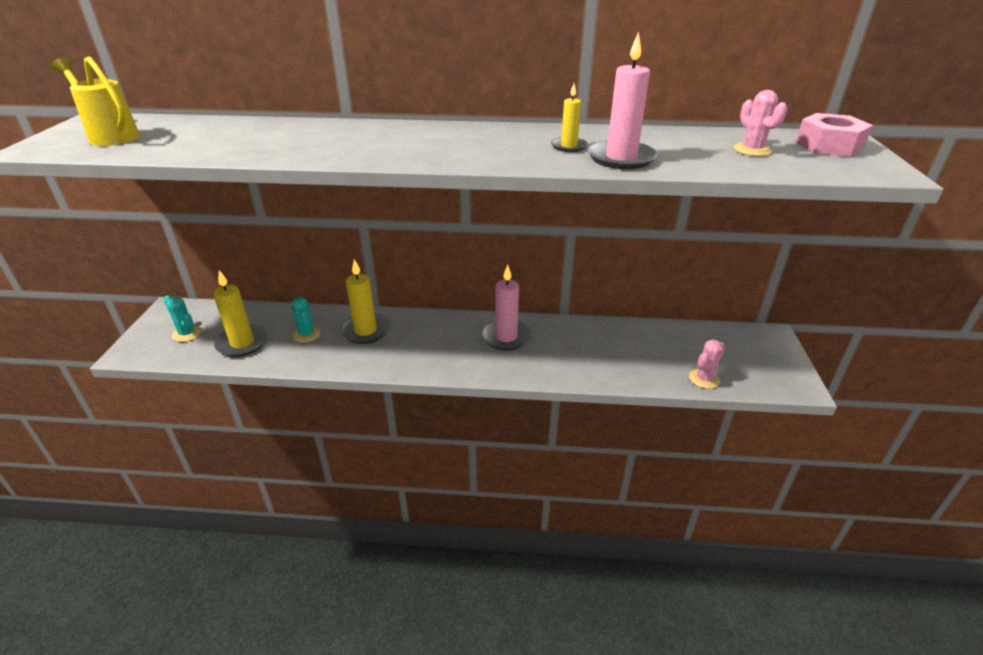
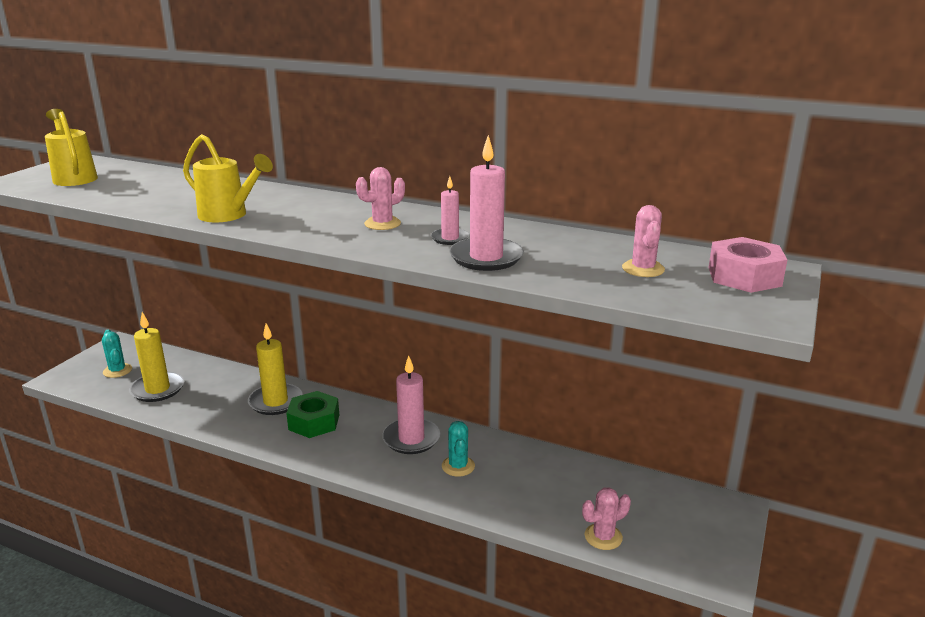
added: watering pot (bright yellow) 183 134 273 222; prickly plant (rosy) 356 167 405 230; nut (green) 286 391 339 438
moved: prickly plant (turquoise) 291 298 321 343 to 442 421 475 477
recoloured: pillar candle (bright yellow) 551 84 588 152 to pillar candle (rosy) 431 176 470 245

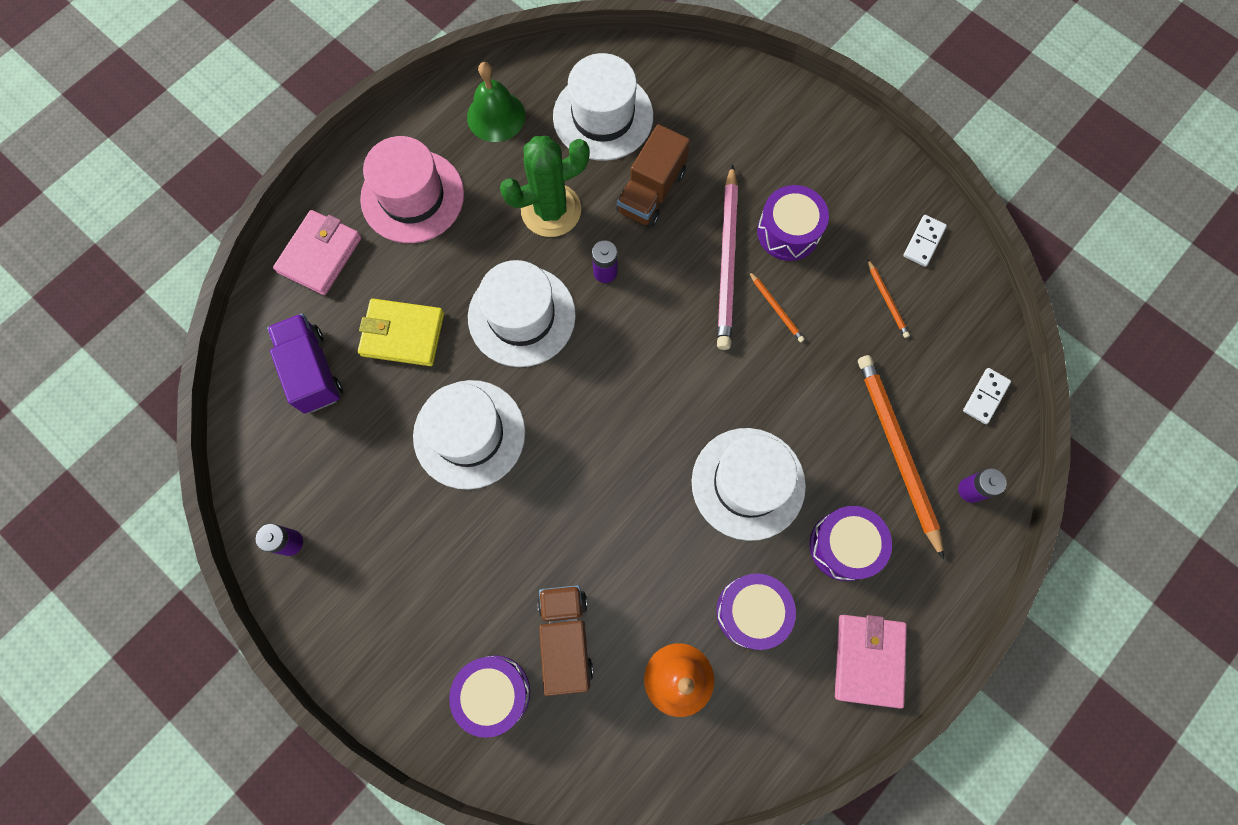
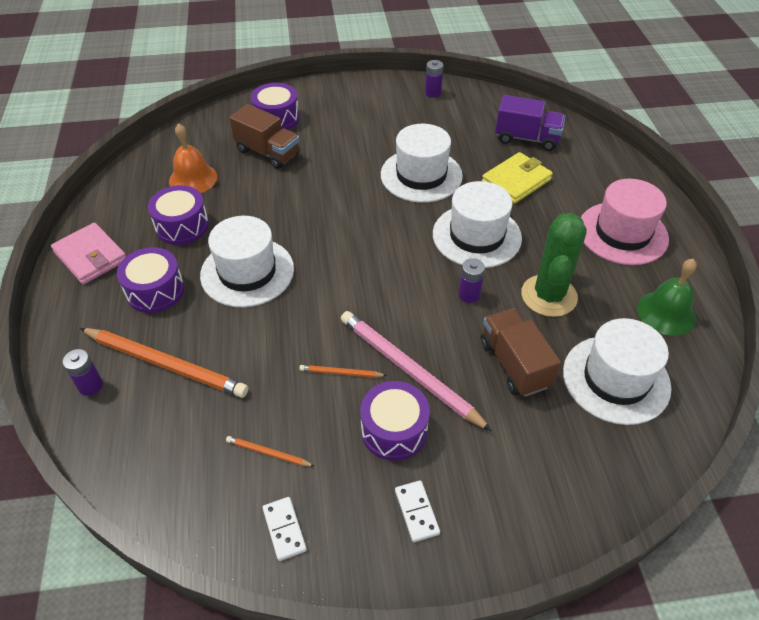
removed: wallet (rosy) 273 210 362 295
moved: domino piece (white) 963 368 1011 424 to 395 480 440 542

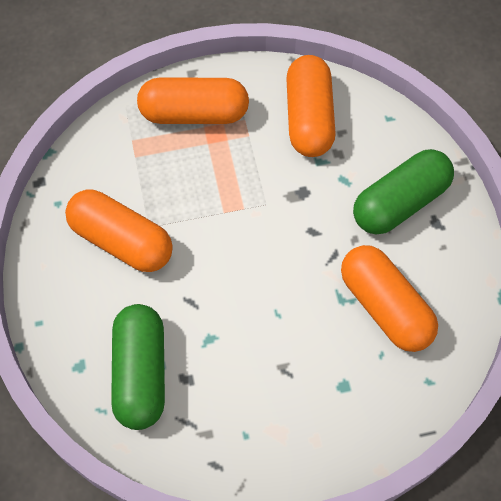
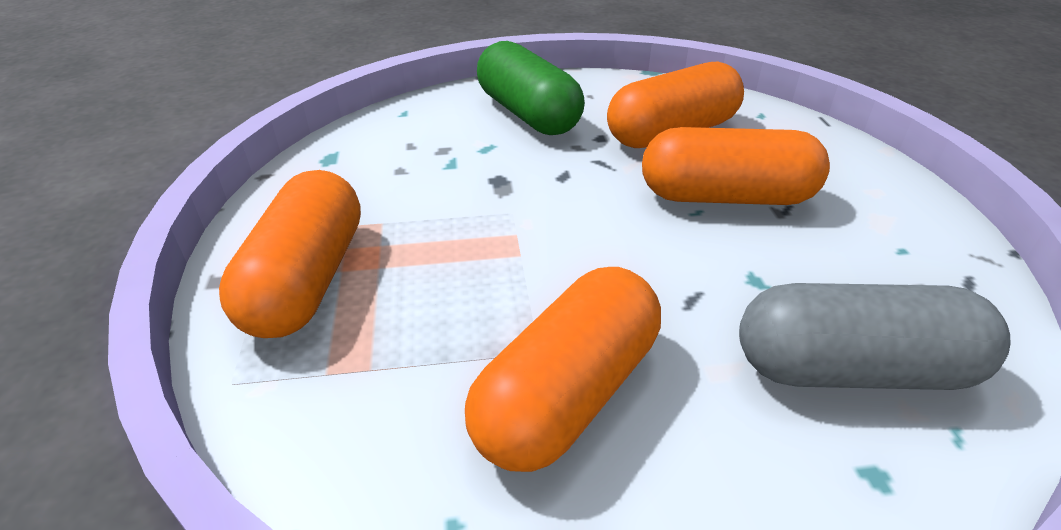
moved: pill (orange-coloured) 286 55 336 157 to 642 127 830 205
recoloured: pill (green) 111 304 165 430 to pill (gray) 739 283 1011 390

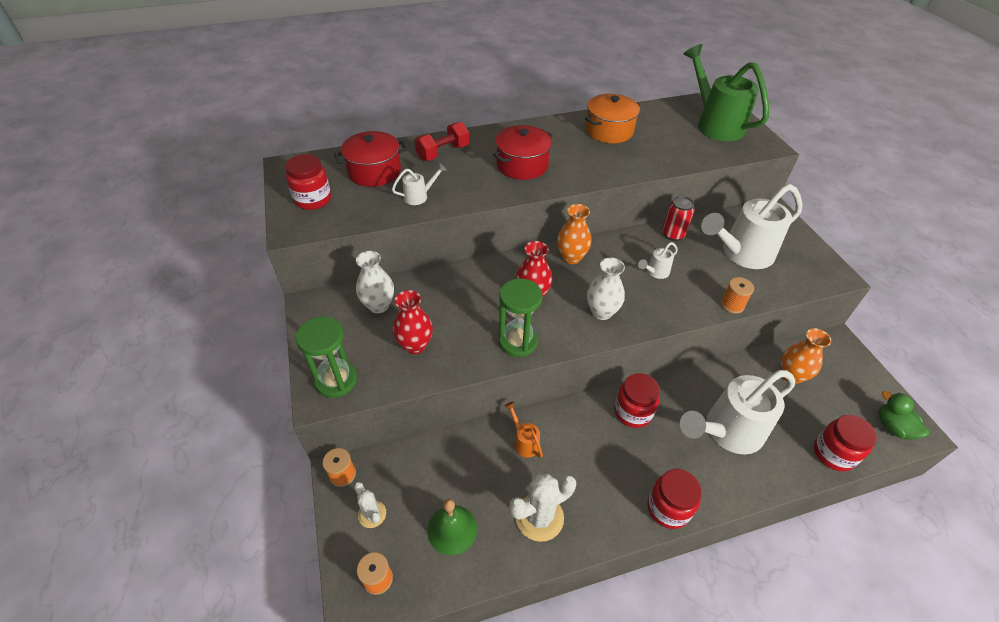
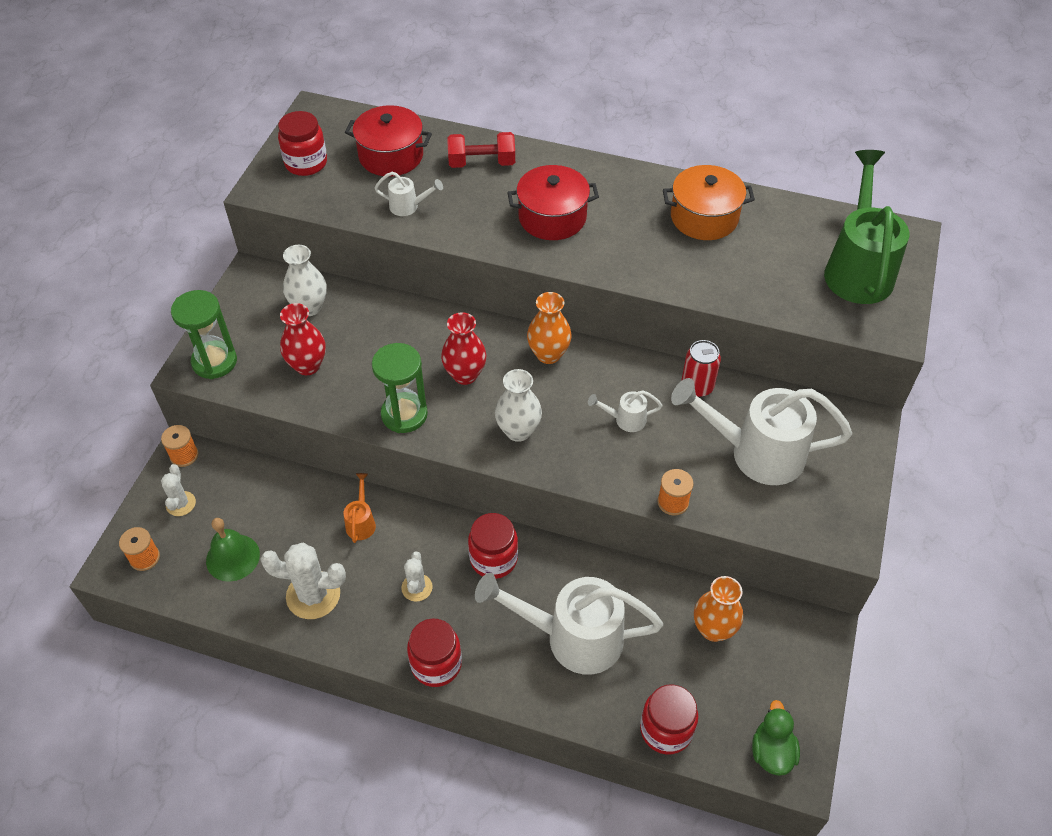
added: prickly plant (white) 401 552 433 602

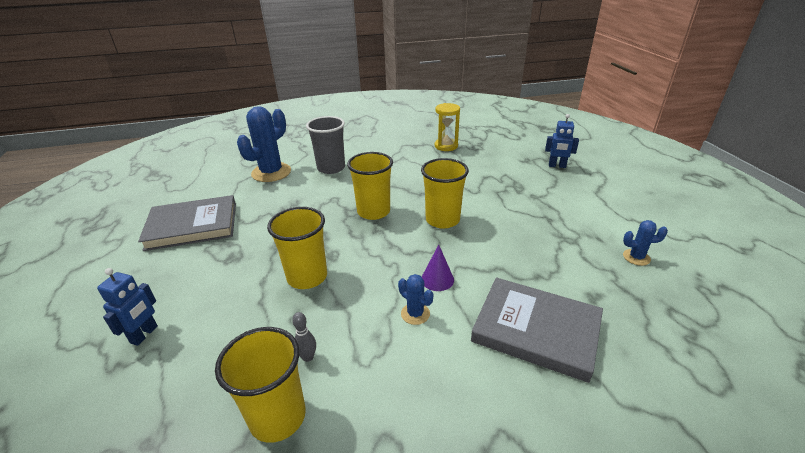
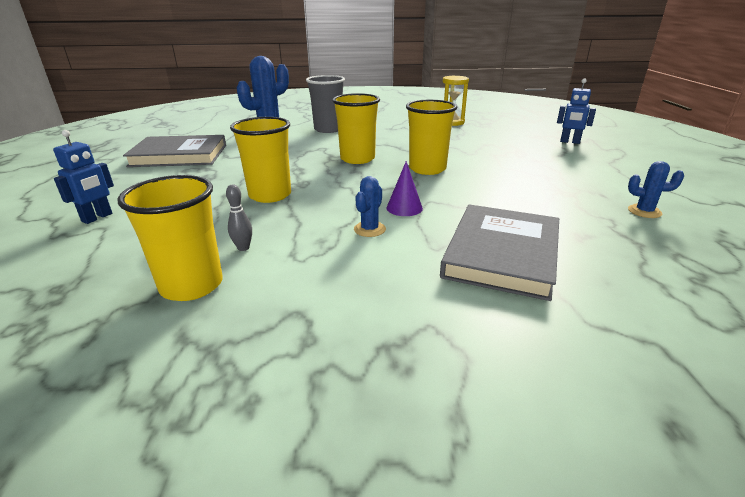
turned: prickly plant (blue) 398 274 433 325 = 354 176 386 237 60 degrees clockwise; book (gray) 471 277 603 383 = 440 204 559 301 75 degrees clockwise

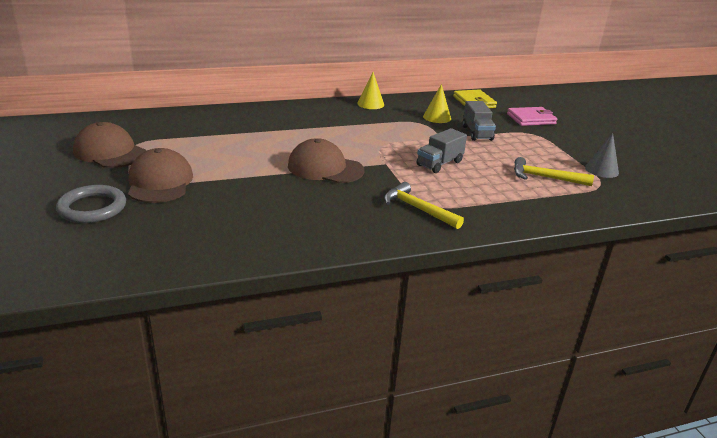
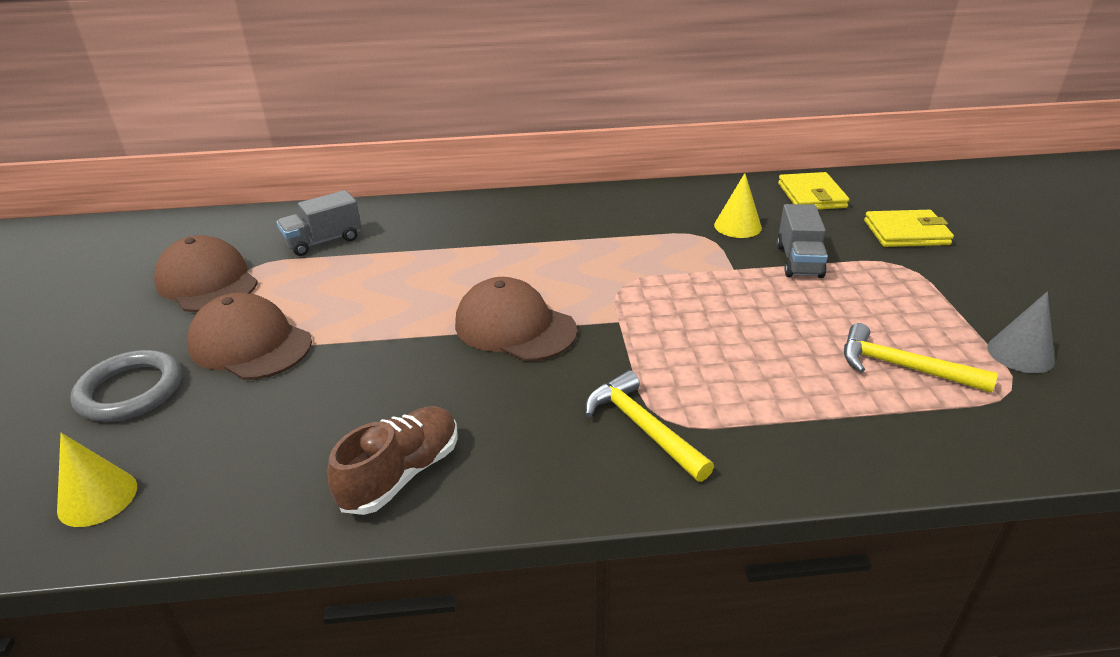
added: sneaker (brown) 327 406 458 515
moved: cone shape (bright yellow) 357 72 384 109 to 57 433 137 527; truck (gray) 416 128 467 173 to 276 190 362 256
recoloured: wallet (rosy) 507 107 557 126 to wallet (bright yellow) 864 210 954 247
turned: baseball cap (brown) 128 148 193 203 = 187 293 312 380 60 degrees counterclockwise

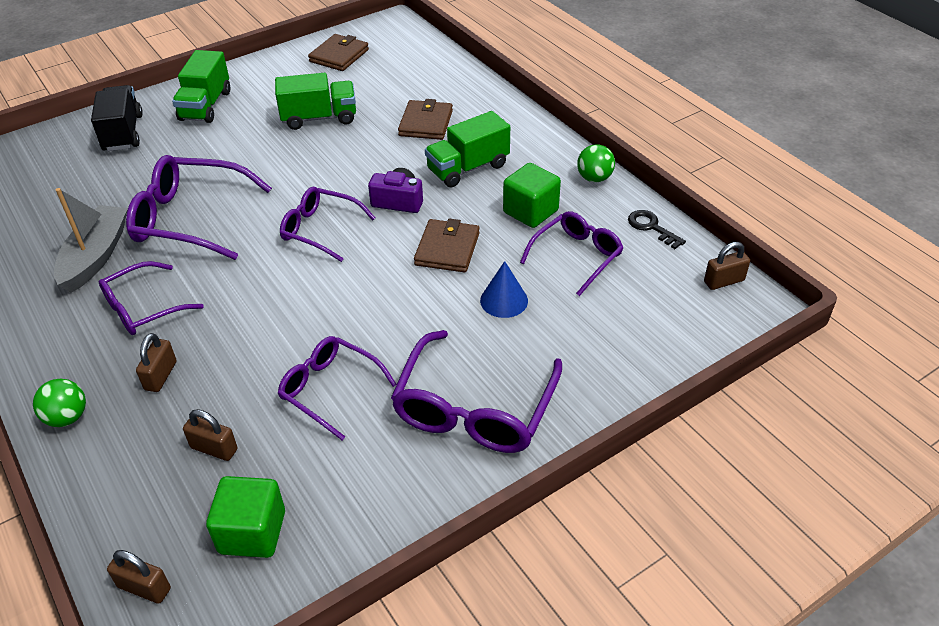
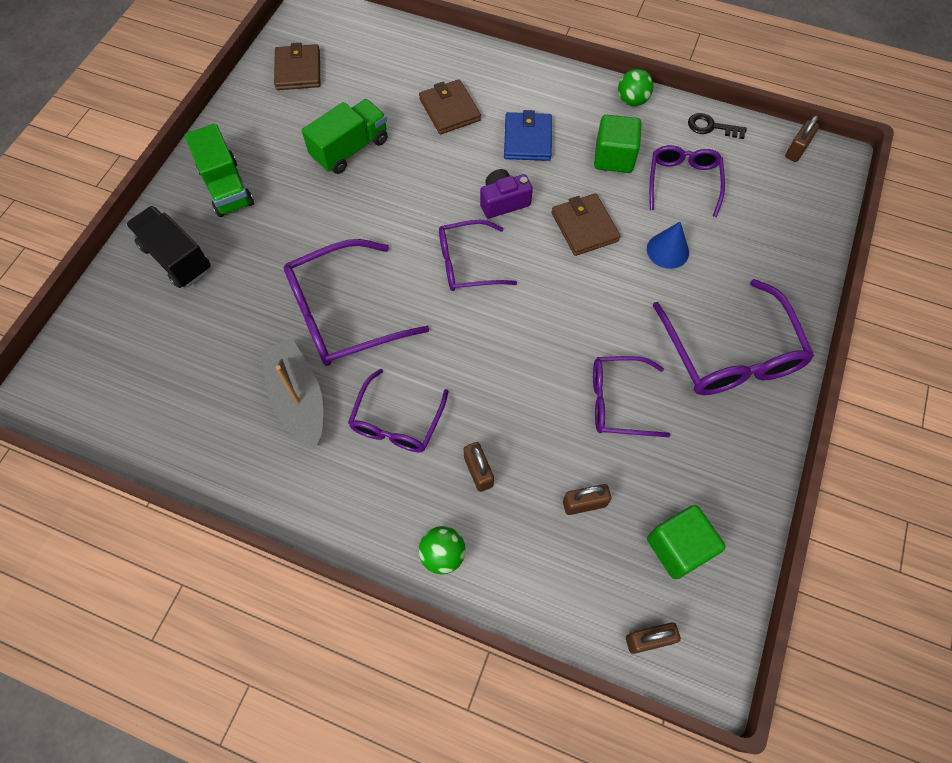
replaced: truck (green) 425 111 510 187 to wallet (blue) 504 110 552 161

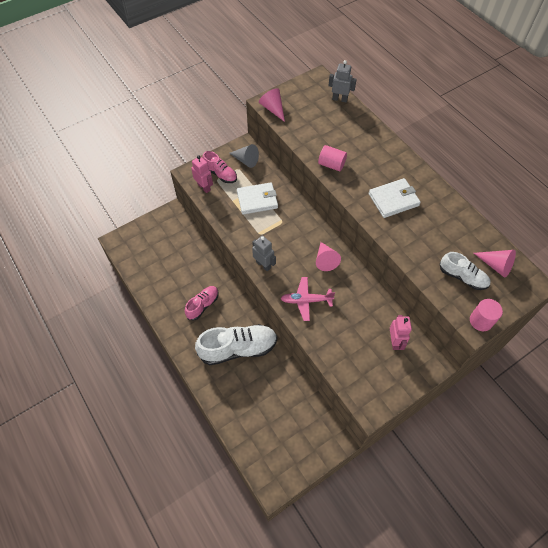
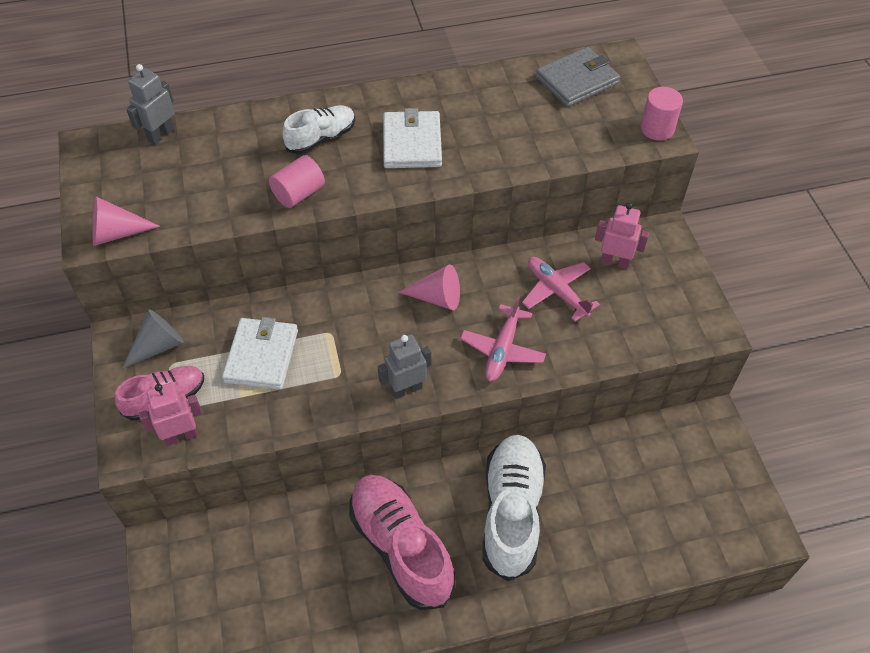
added: plane (rosy) 522 257 600 322
moved: sneaker (white) 440 252 491 290 to 283 105 355 154
replaced: cone shape (rosy) 474 250 516 278 to wallet (gray) 536 47 620 107
resized: sneaker (rosy) 185 286 219 321 = 349 475 456 610 x1.77

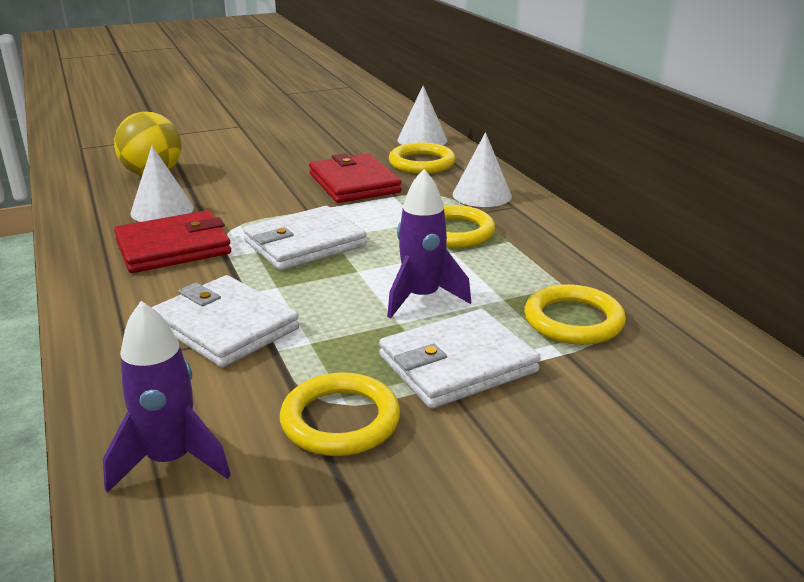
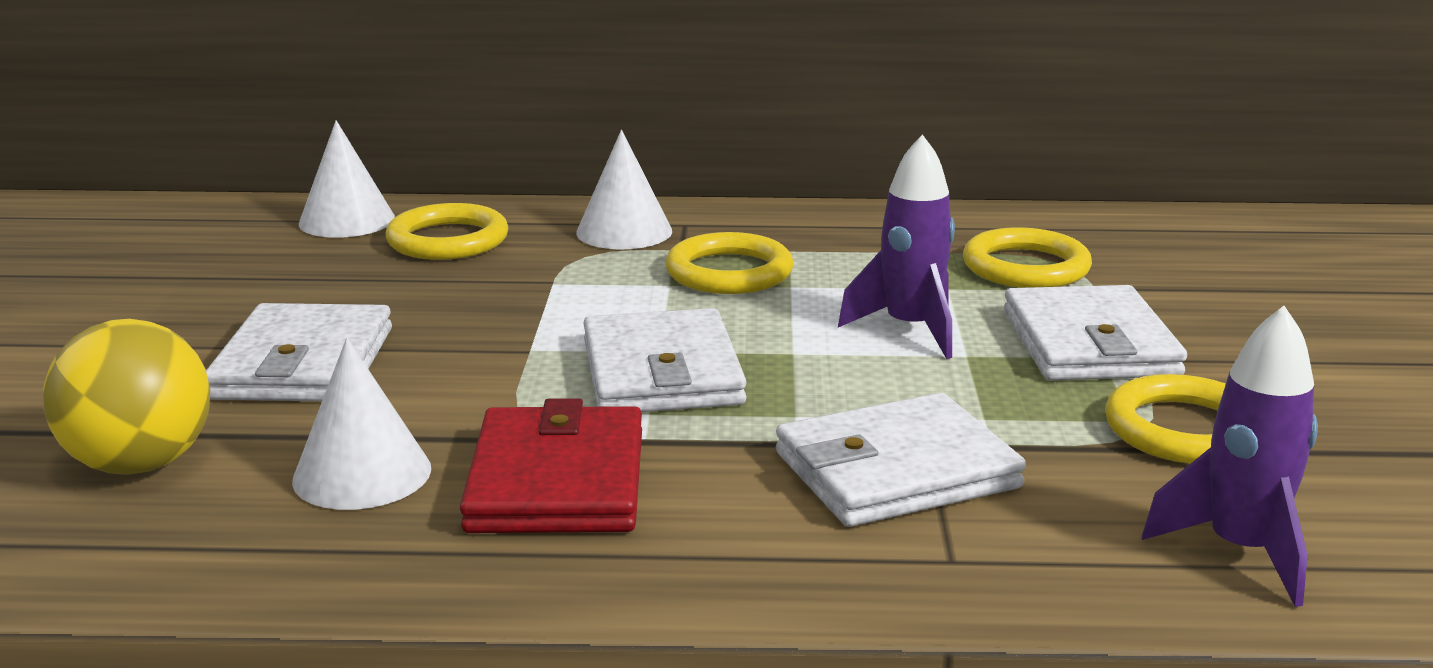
removed: wallet (scarlet) 309 153 401 203
added: wallet (white) 206 303 392 401

